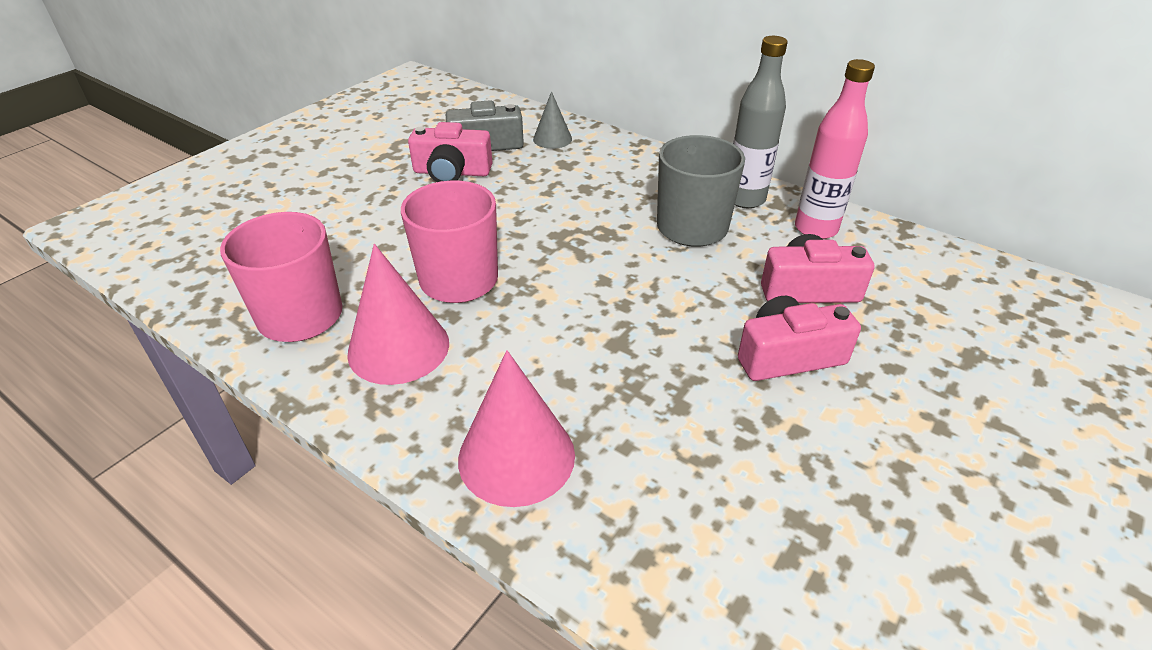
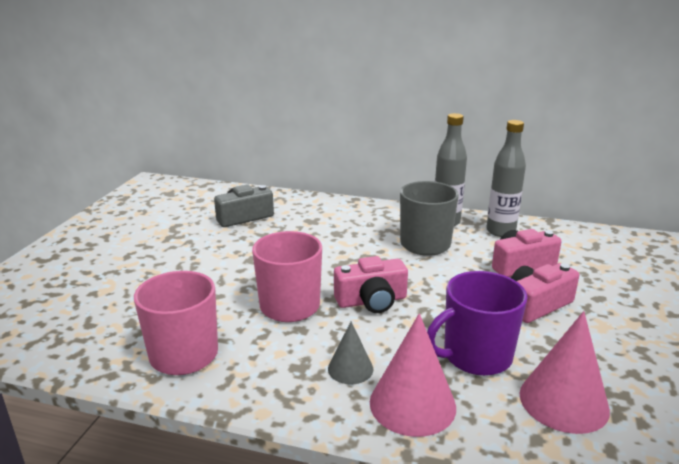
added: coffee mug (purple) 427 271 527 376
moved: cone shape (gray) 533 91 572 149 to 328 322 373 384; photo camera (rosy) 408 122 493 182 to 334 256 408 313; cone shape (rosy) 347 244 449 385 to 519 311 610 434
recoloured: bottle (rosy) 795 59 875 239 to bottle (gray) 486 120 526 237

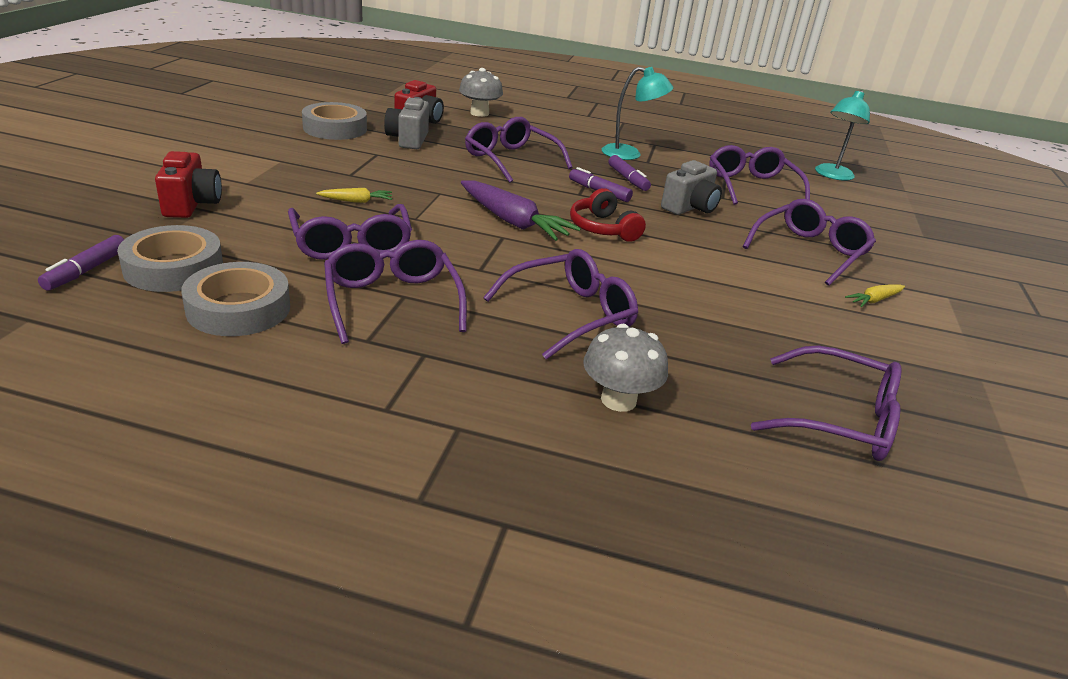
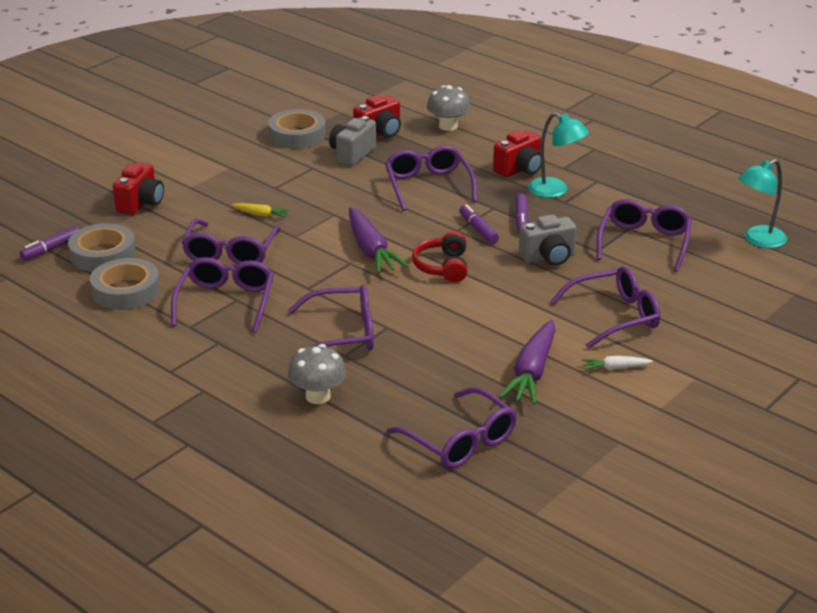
added: photo camera (scarlet) 493 130 541 177; root vegetable (purple) 499 320 556 405
recoloured: root vegetable (bright yellow) 845 284 905 307 to root vegetable (white) 582 356 653 371

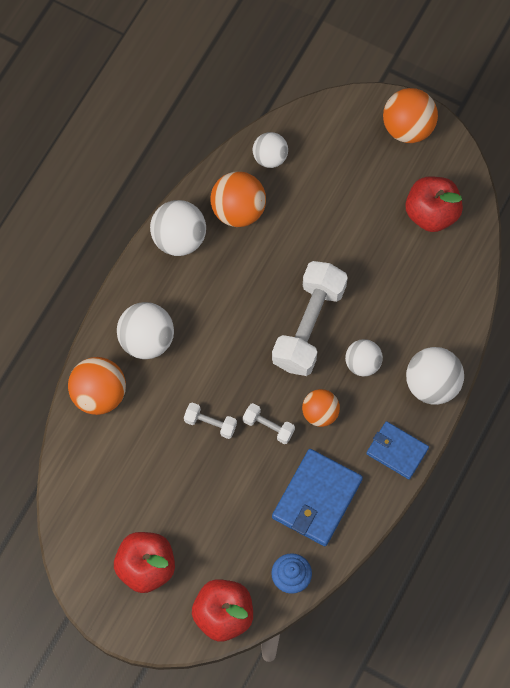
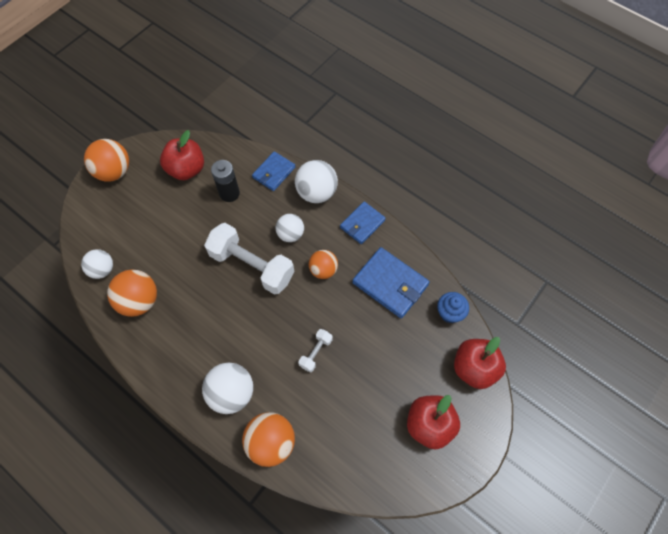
removed: ball (white) 150 200 206 256; free weight (white) 243 403 295 444
added: wallet (blue) 252 151 295 191; battery (ebony) 211 160 240 202

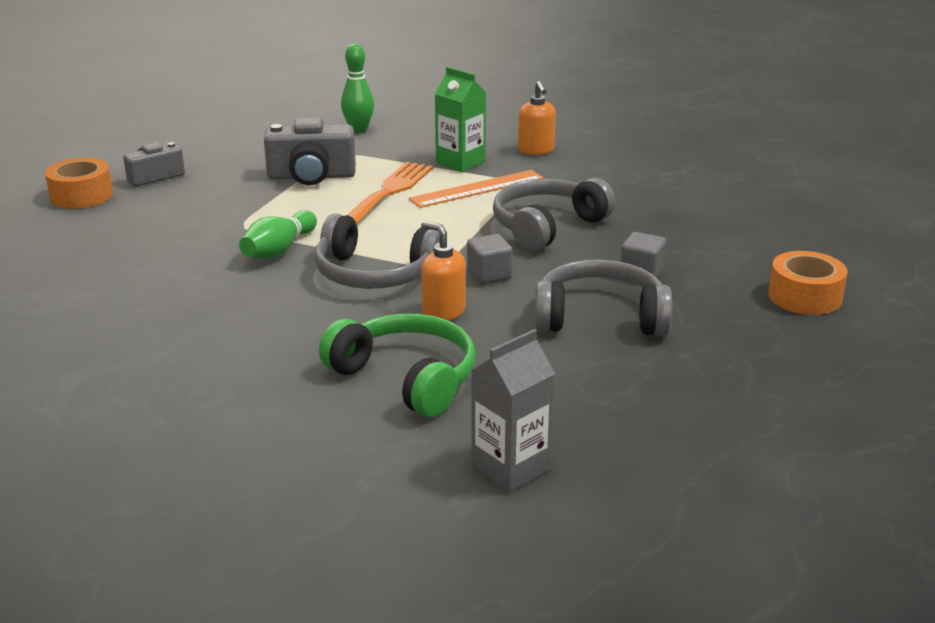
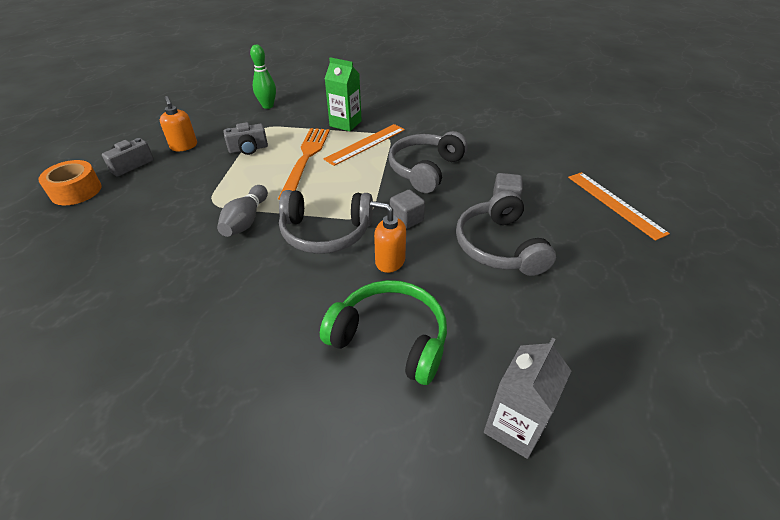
moved: soap dispenser (orange-coloured) 518 81 556 155 to 160 96 197 151
replaced: sticky tape (orange-coloured) 768 251 848 315 to ruler (orange-coloured) 568 172 670 241
recoloured: bowling pin (green) 239 210 317 259 to bowling pin (gray) 217 185 268 237
turned: headset (gray) 534 259 673 336 = 456 190 556 276 90 degrees counterclockwise
resized: photo camera (gray) 264 117 356 185 = 223 122 268 155 x0.63

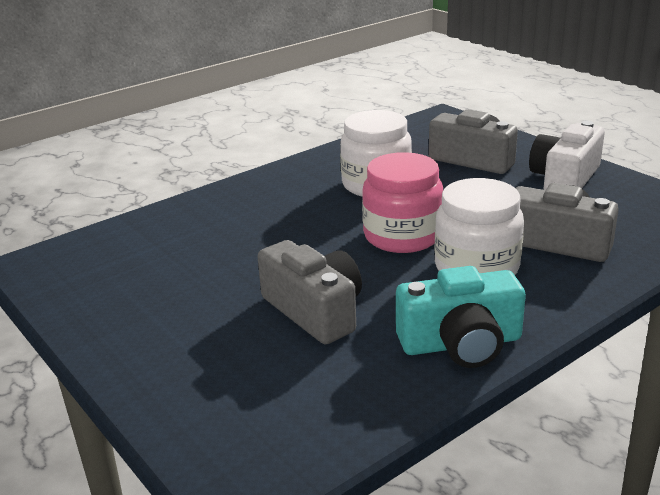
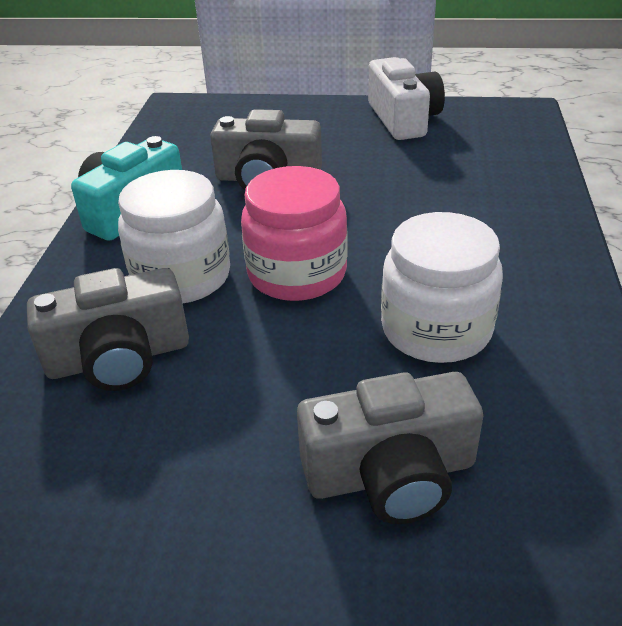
moved: photo camera (white) 529 121 605 190 to 368 57 445 140

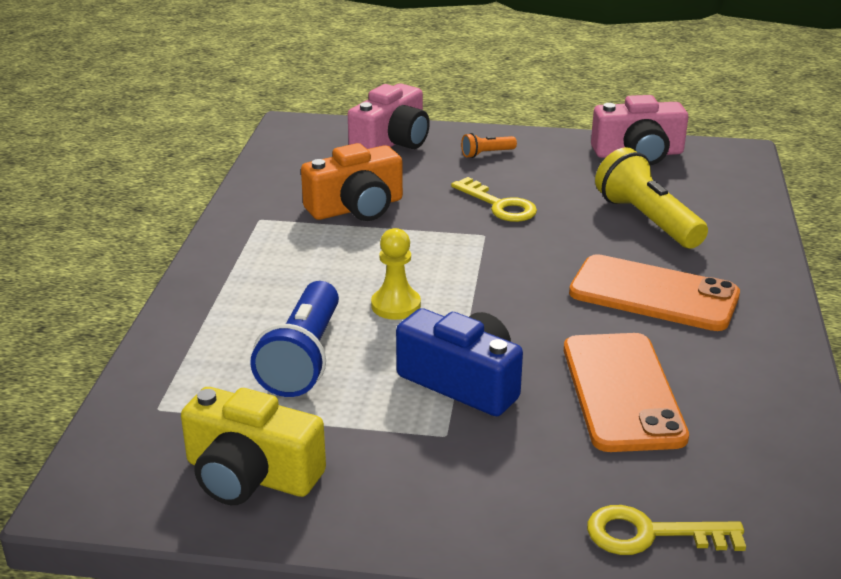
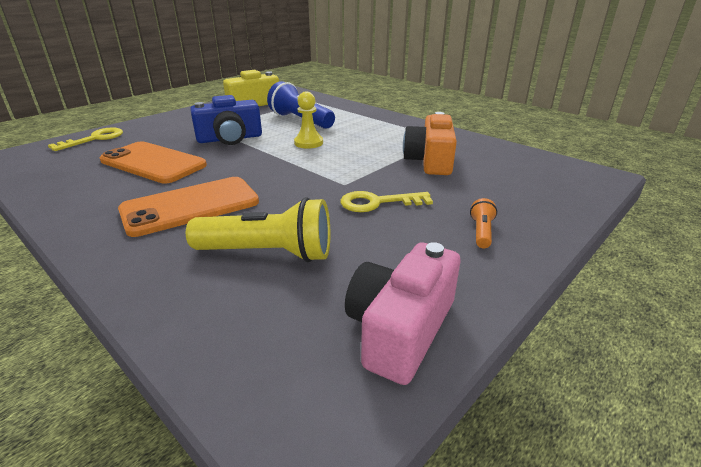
removed: photo camera (rosy) 348 84 430 149

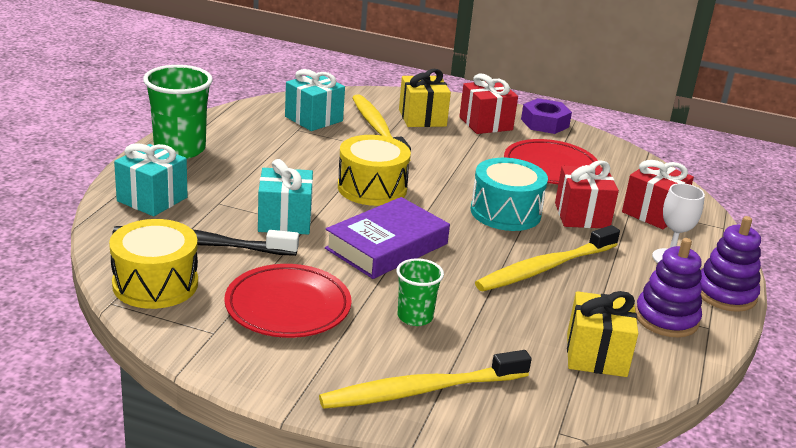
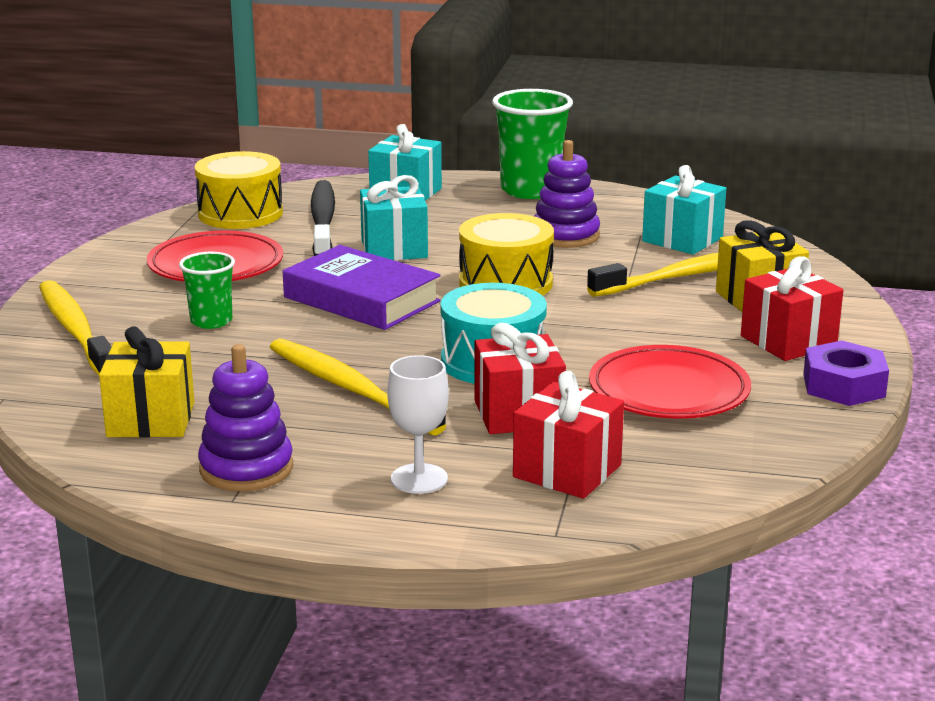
moved: stacking toy (purple) 700 216 761 312 to 534 140 600 248

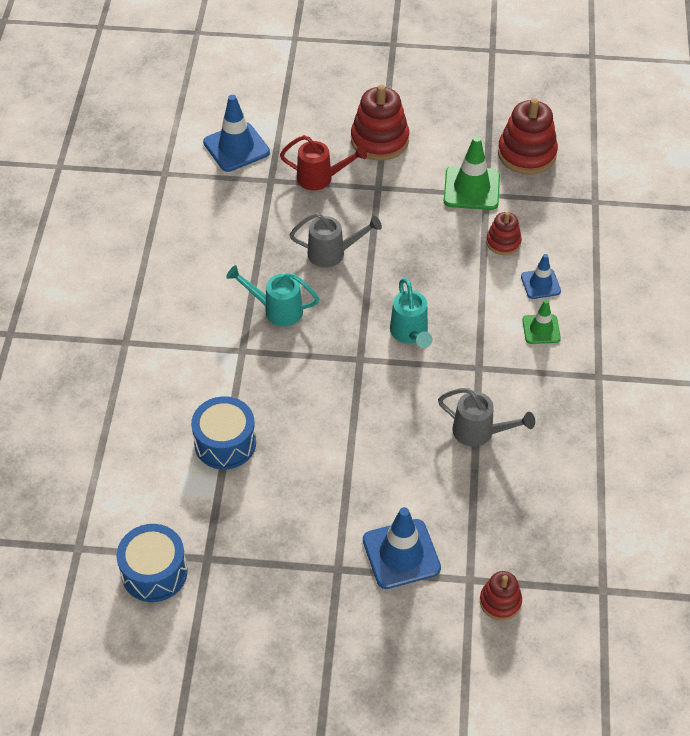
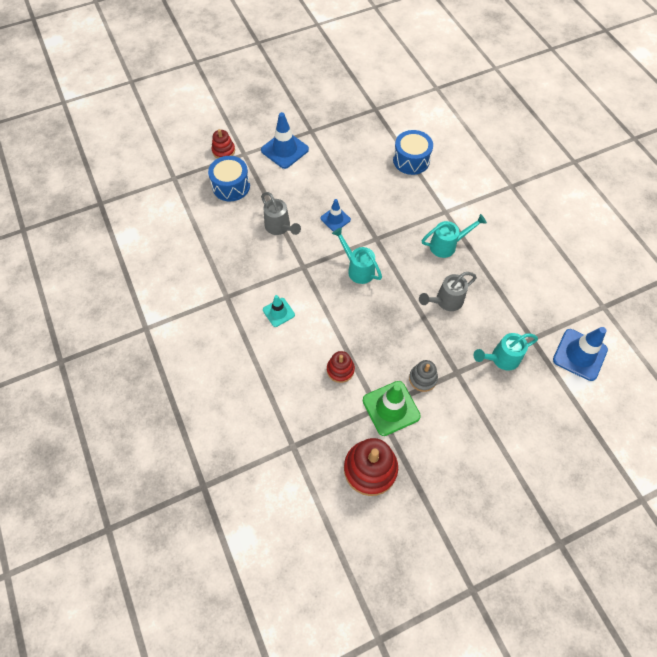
removed: stacking toy (scarlet) 351 84 409 161
added: stacking toy (gray) 409 360 438 392
moved: safety cone (blue) 521 254 561 299 to 320 199 351 232; toy drum (blue) 116 524 187 602 to 208 156 250 201
recoloured: watering pot (scarlet) 280 135 367 191 to watering pot (turquoise) 474 333 538 370; safety cone (green) 522 300 561 344 to safety cone (turquoise) 263 295 295 327
turned: watering pot (gray) 438 388 535 447 = 261 192 301 235 120 degrees counterclockwise

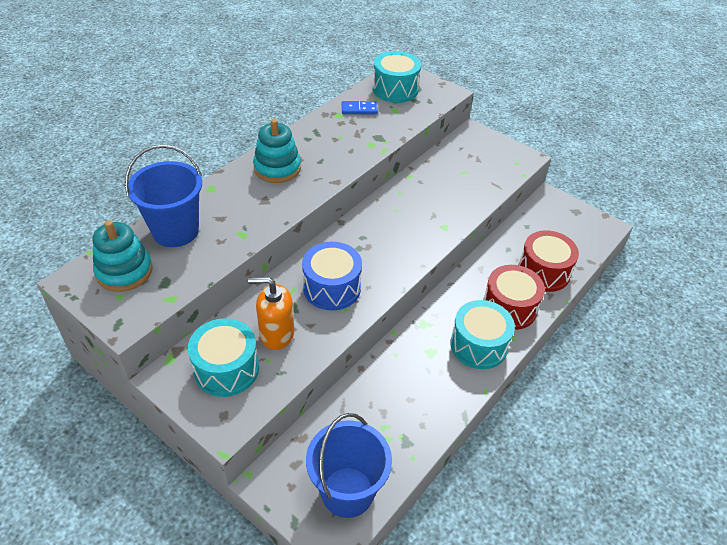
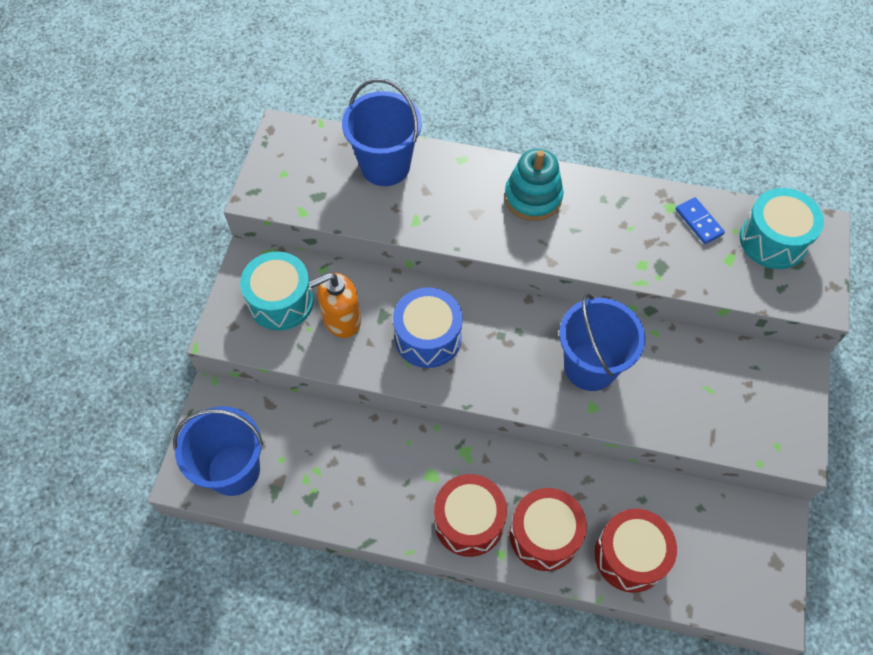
removed: stacking toy (turquoise) 93 220 152 292
added: sand bucket (blue) 559 293 645 391
recoloured: toy drum (turquoise) 450 300 515 369 to toy drum (scarlet) 434 474 507 557
turned: soap dispenser (orange-coloured) 248 277 294 350 = 309 273 361 338 90 degrees counterclockwise

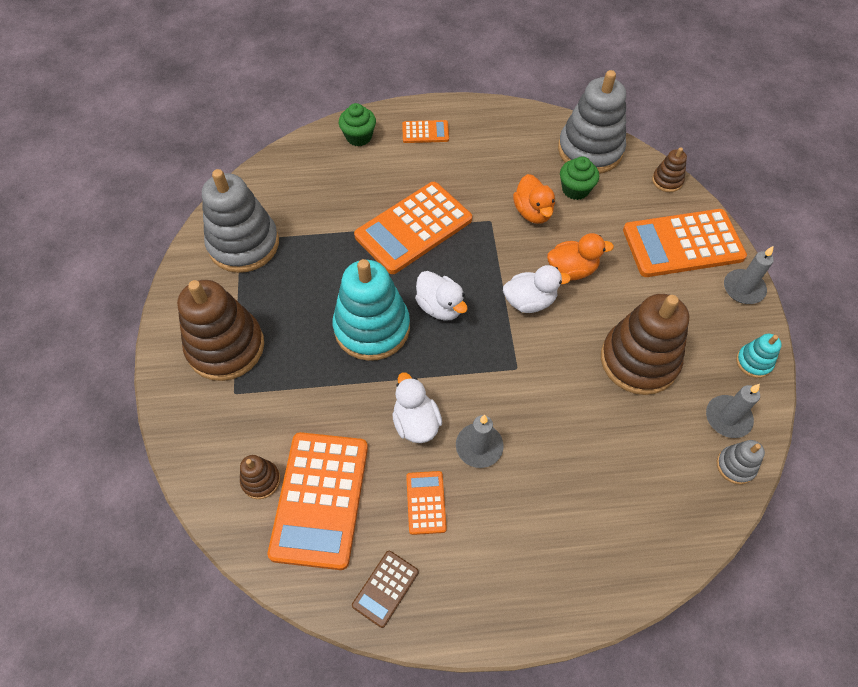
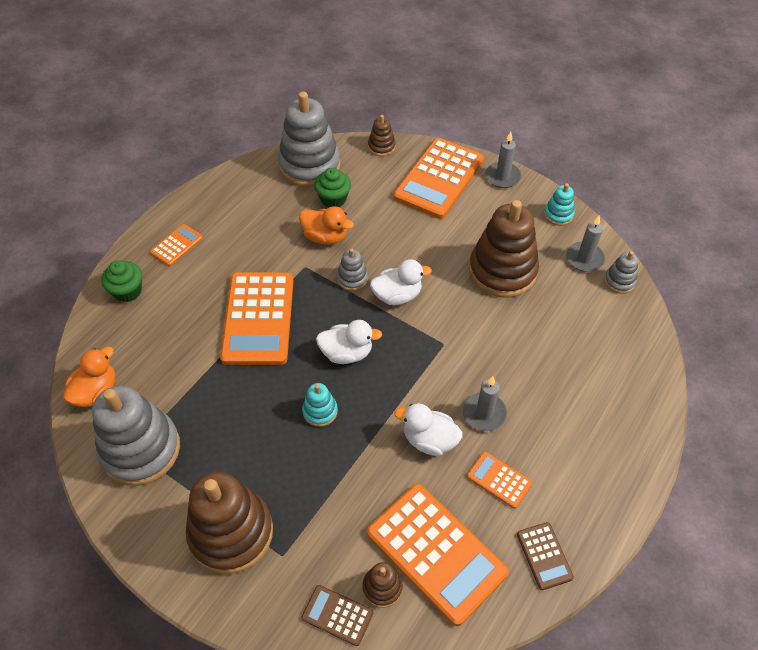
added: stacking toy (gray) 337 248 368 291; pocket calculator (brown) 302 585 373 646
moved: rubber duck (orange-coloured) 547 233 614 280 to 63 346 116 407
turned: rubber duck (white) 503 265 571 313 = 370 259 432 305 45 degrees clockwise
resized: stacking toy (turquoise) 333 259 410 361 = 302 383 338 427 x0.46

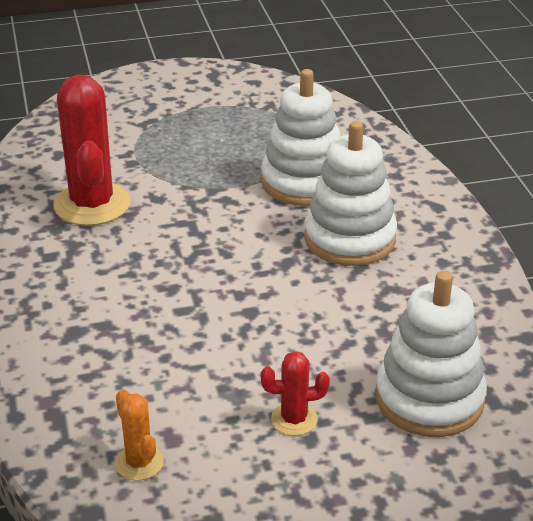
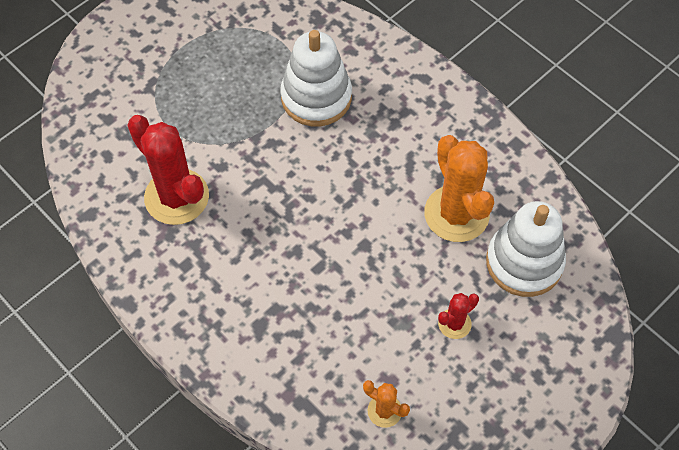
removed: stacking toy (white) 304 121 397 266
added: prickly plant (orange-coloured) 424 135 494 242

